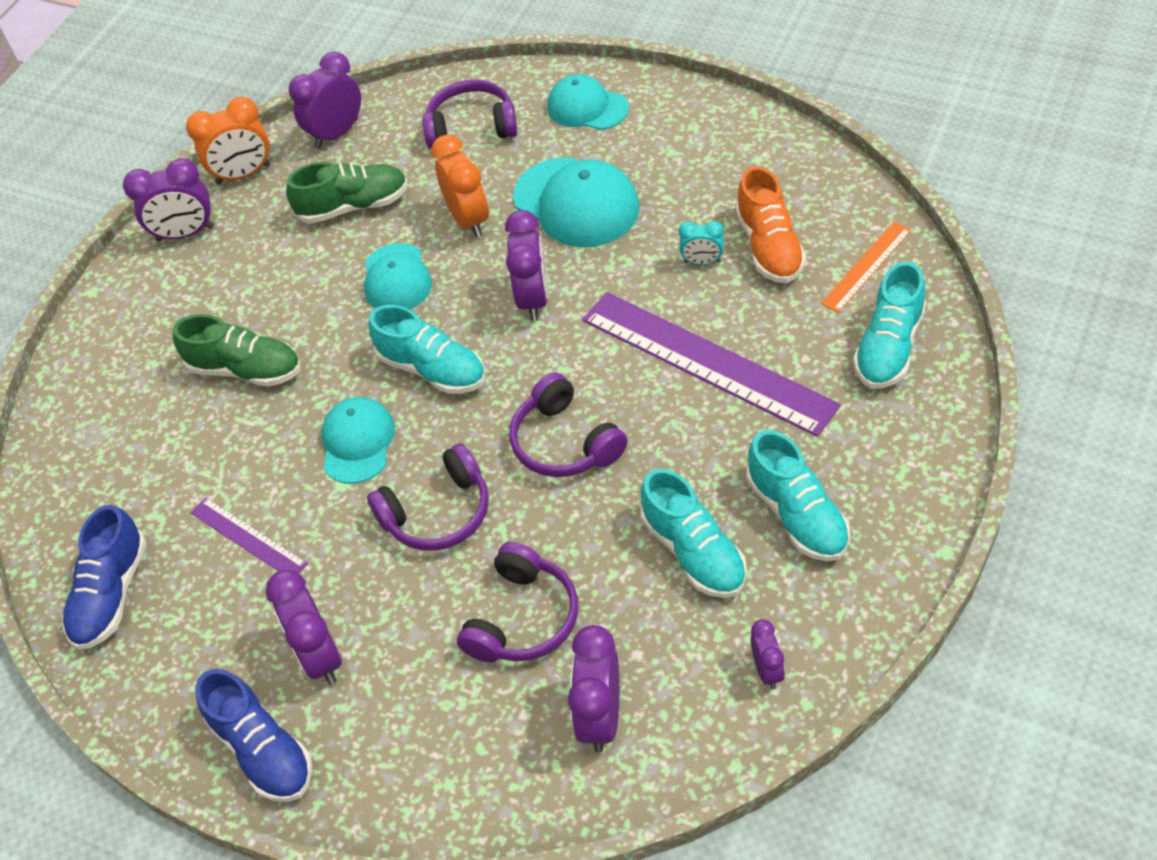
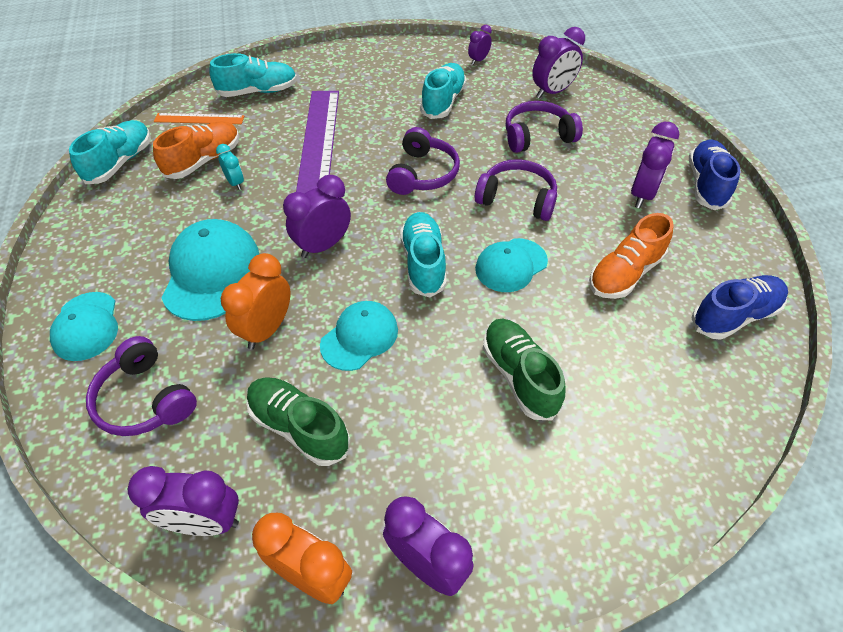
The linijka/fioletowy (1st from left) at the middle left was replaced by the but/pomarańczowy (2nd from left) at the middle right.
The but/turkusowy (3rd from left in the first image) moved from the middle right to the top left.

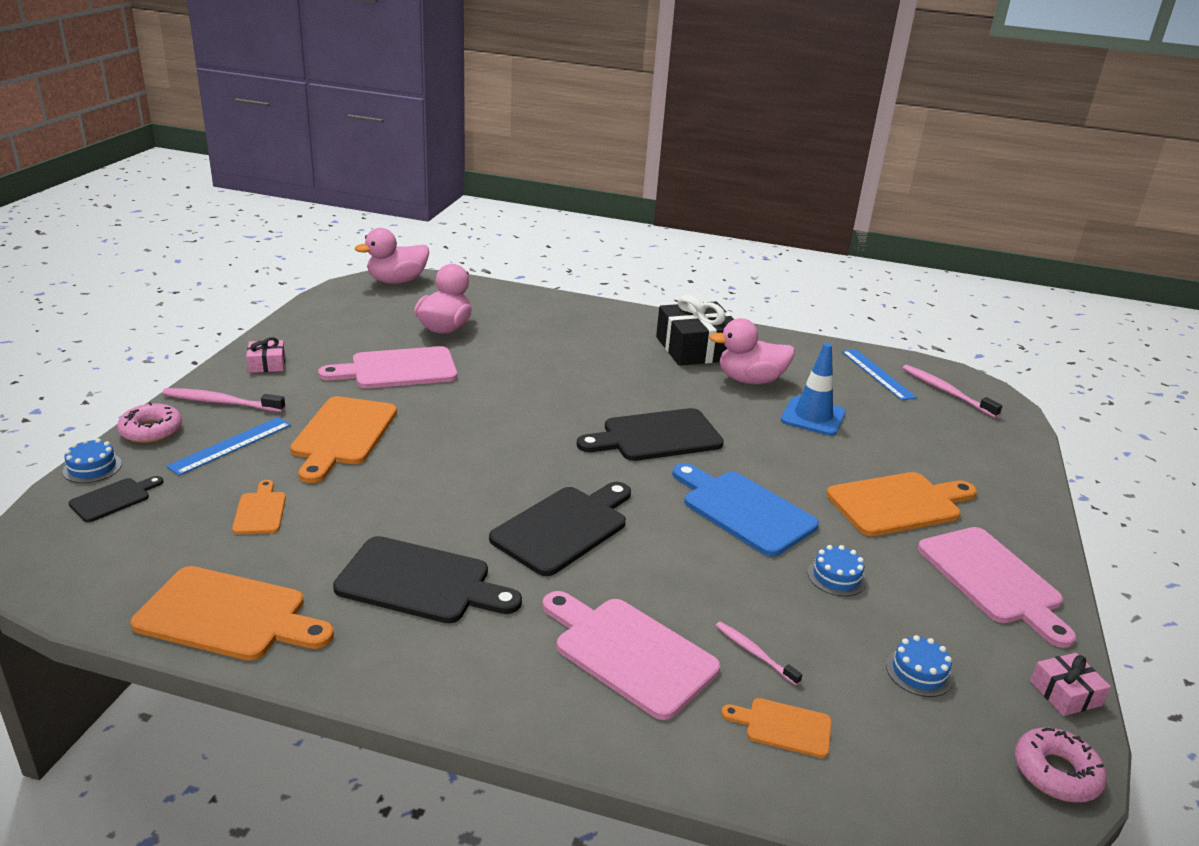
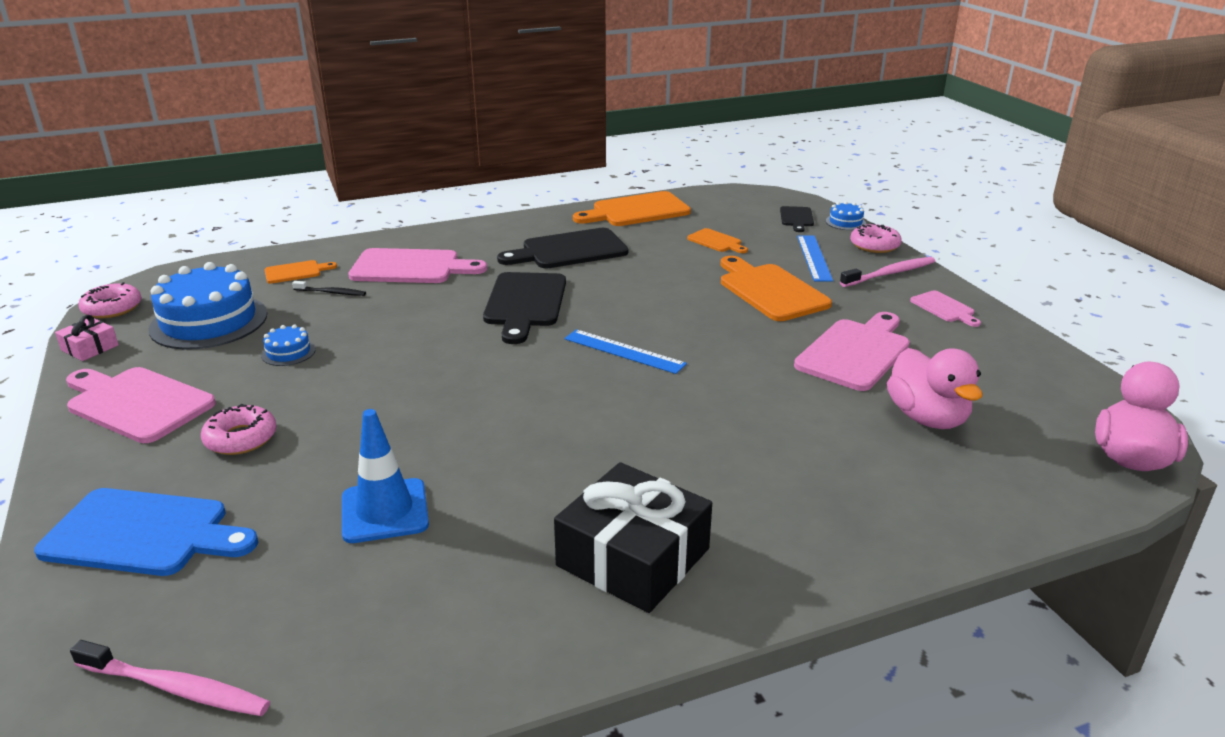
The prezent/różowy (1st from left) at the middle left was replaced by the deska do krojenia/różowy (4th from left) at the middle right.
The deska do krojenia/czarny (4th from left) at the centre disappeared.
The deska do krojenia/niebieski moved from the centre to the bottom left.
The kaczka/różowy (3rd from left) at the centre disappeared.
The szczoteczka do zębów/różowy (2nd from left) at the bottom centre became the szczoteczka do zębów/czarny at the middle left.
The deska do krojenia/pomarańczowy (5th from left) at the middle right was replaced by the donut/różowy (2nd from left) at the middle left.
The linijka/niebieski (2nd from left in the first image) moved from the middle right to the centre.
The tort/niebieski (3rd from left in the first image) at the bottom right changed to 2.26 times the size.

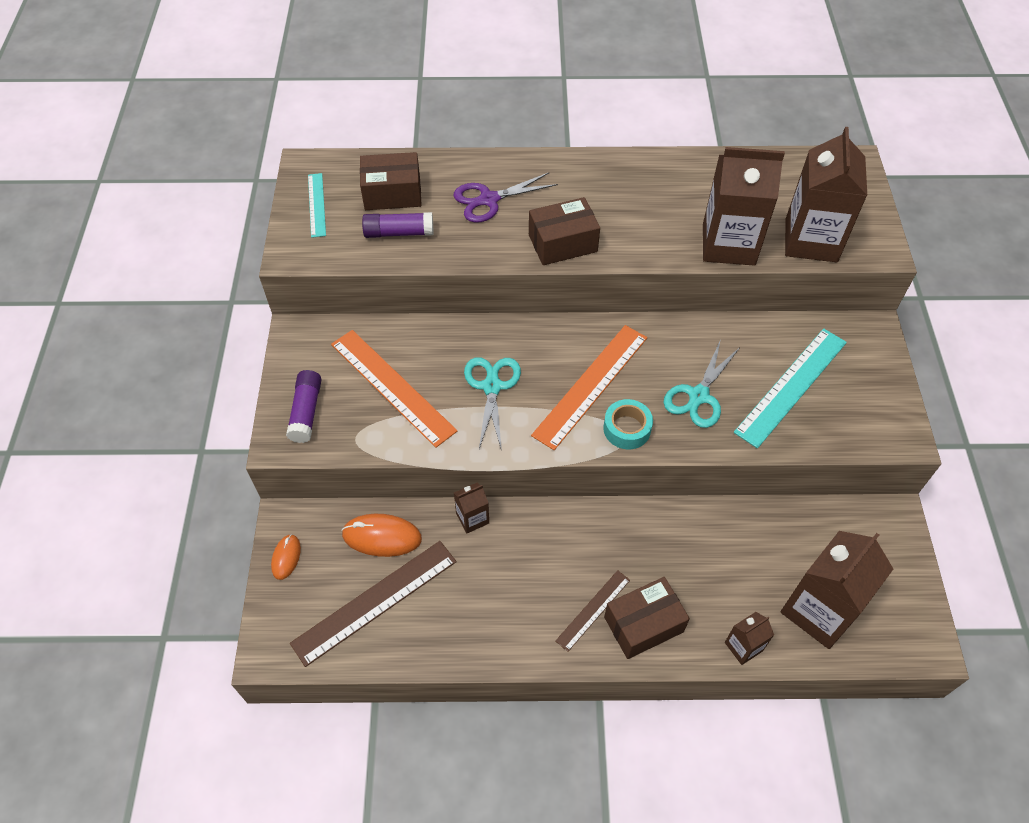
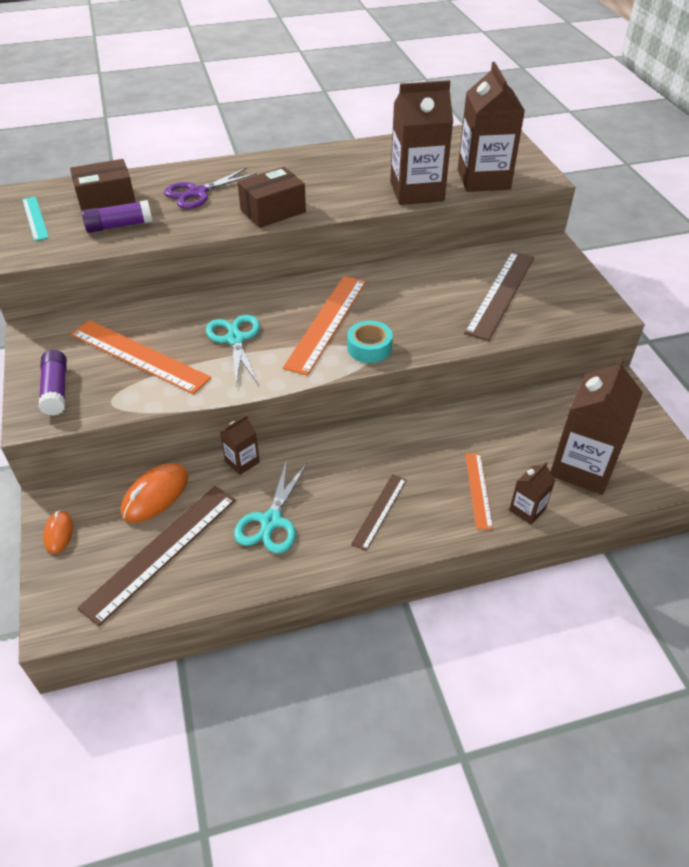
The myszka/pomarańczowy (2nd from left) at the centre turned 45 degrees counterclockwise.
The pudełko/brązowy (3rd from left) at the bottom centre disappeared.
The nożyczki/turkusowy (2nd from left) moved from the middle right to the centre.
The linijka/turkusowy (2nd from left) at the middle right became the linijka/brązowy (3rd from left) at the middle right.
The linijka/pomarańczowy (3rd from left) at the middle right appeared.

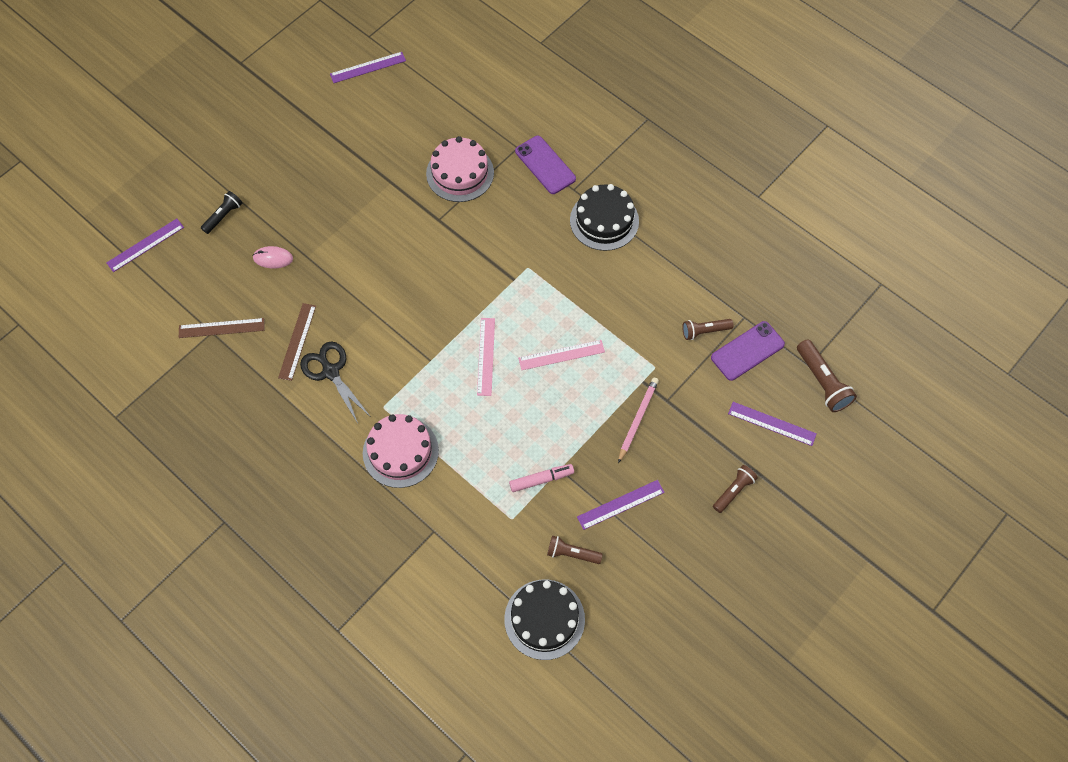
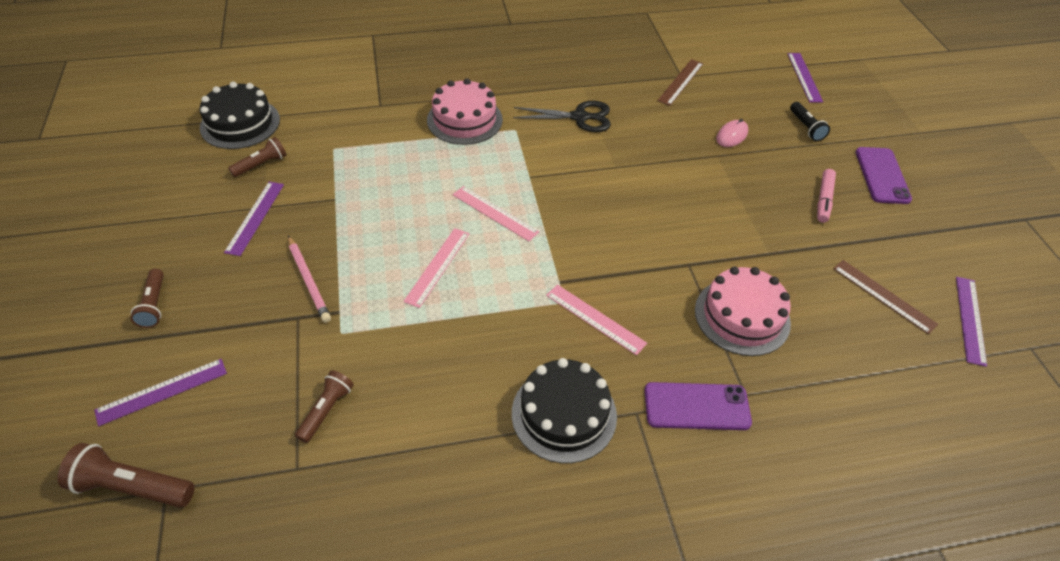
The linijka/brązowy (2nd from left) moved from the middle left to the middle right.
The flamaster/różowy moved from the centre to the middle right.
The telefon/fioletowy (2nd from left) moved from the middle right to the top right.
The linijka/różowy (3rd from left) at the centre appeared.

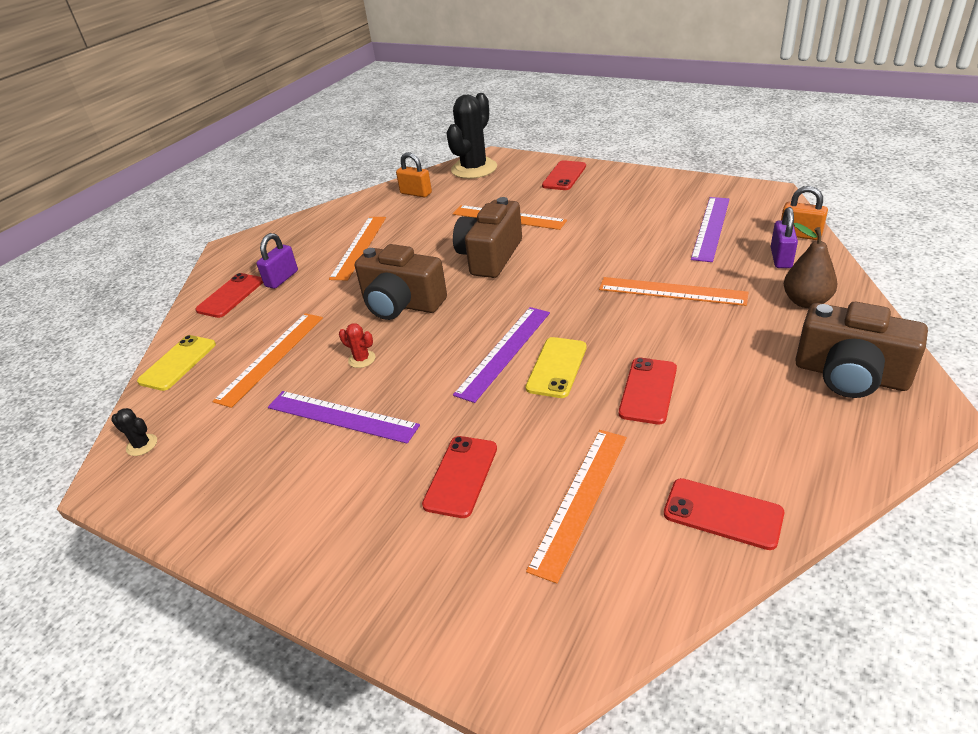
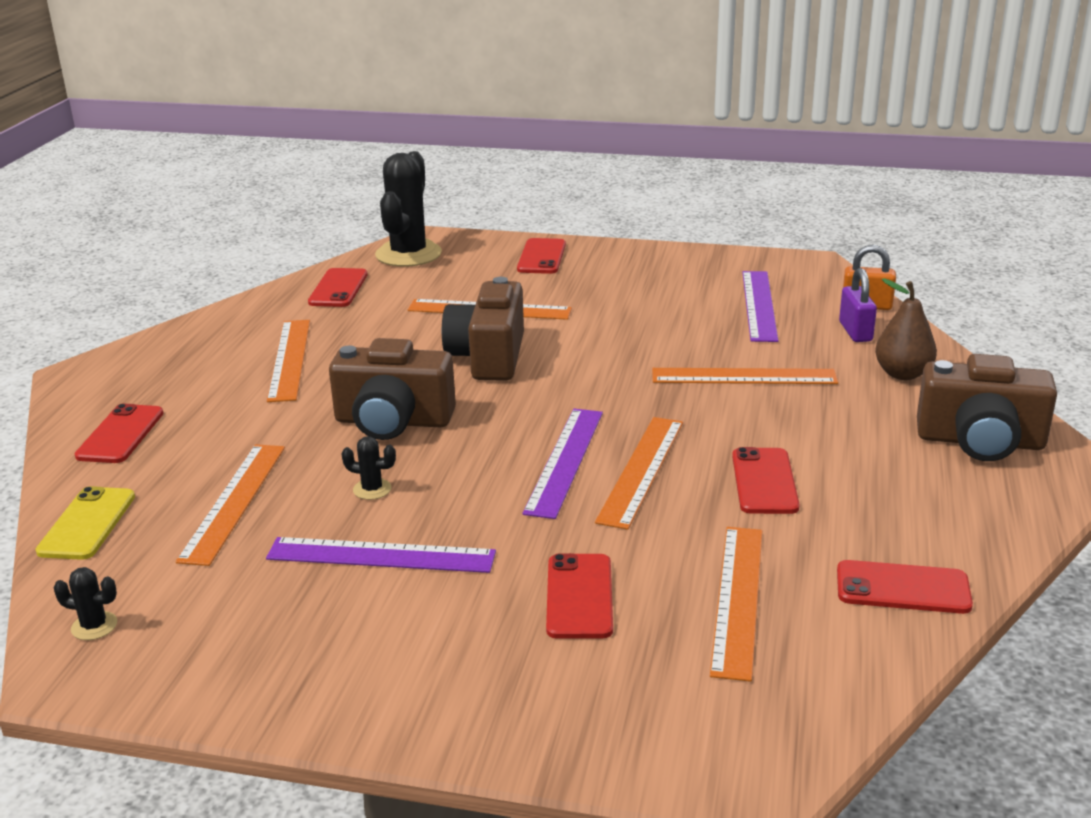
The kłódka/fioletowy (1st from left) at the middle left disappeared.
The kaktus/czerwony at the centre became the kaktus/czarny (2nd from left) at the centre.
The kłódka/pomarańczowy (1st from left) at the top centre was replaced by the telefon/czerwony (2nd from left) at the middle left.
The telefon/żółty (2nd from left) at the centre was replaced by the linijka/pomarańczowy (4th from left) at the centre.

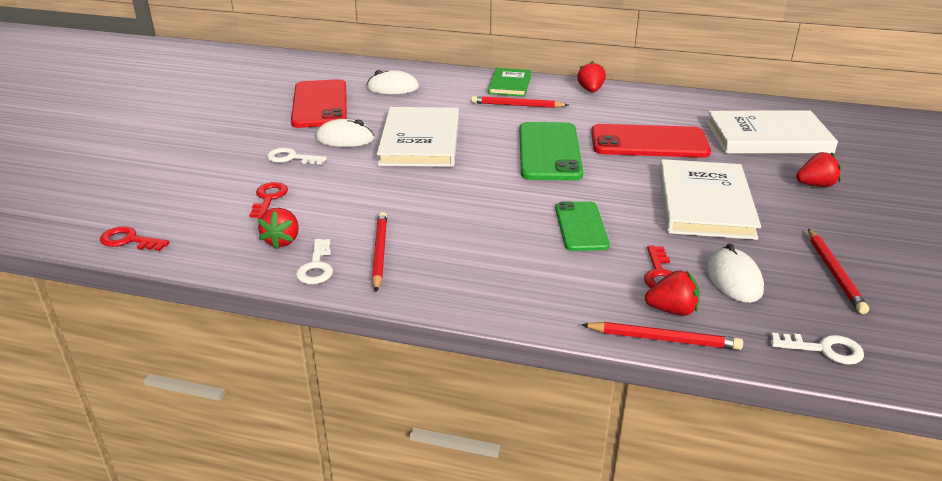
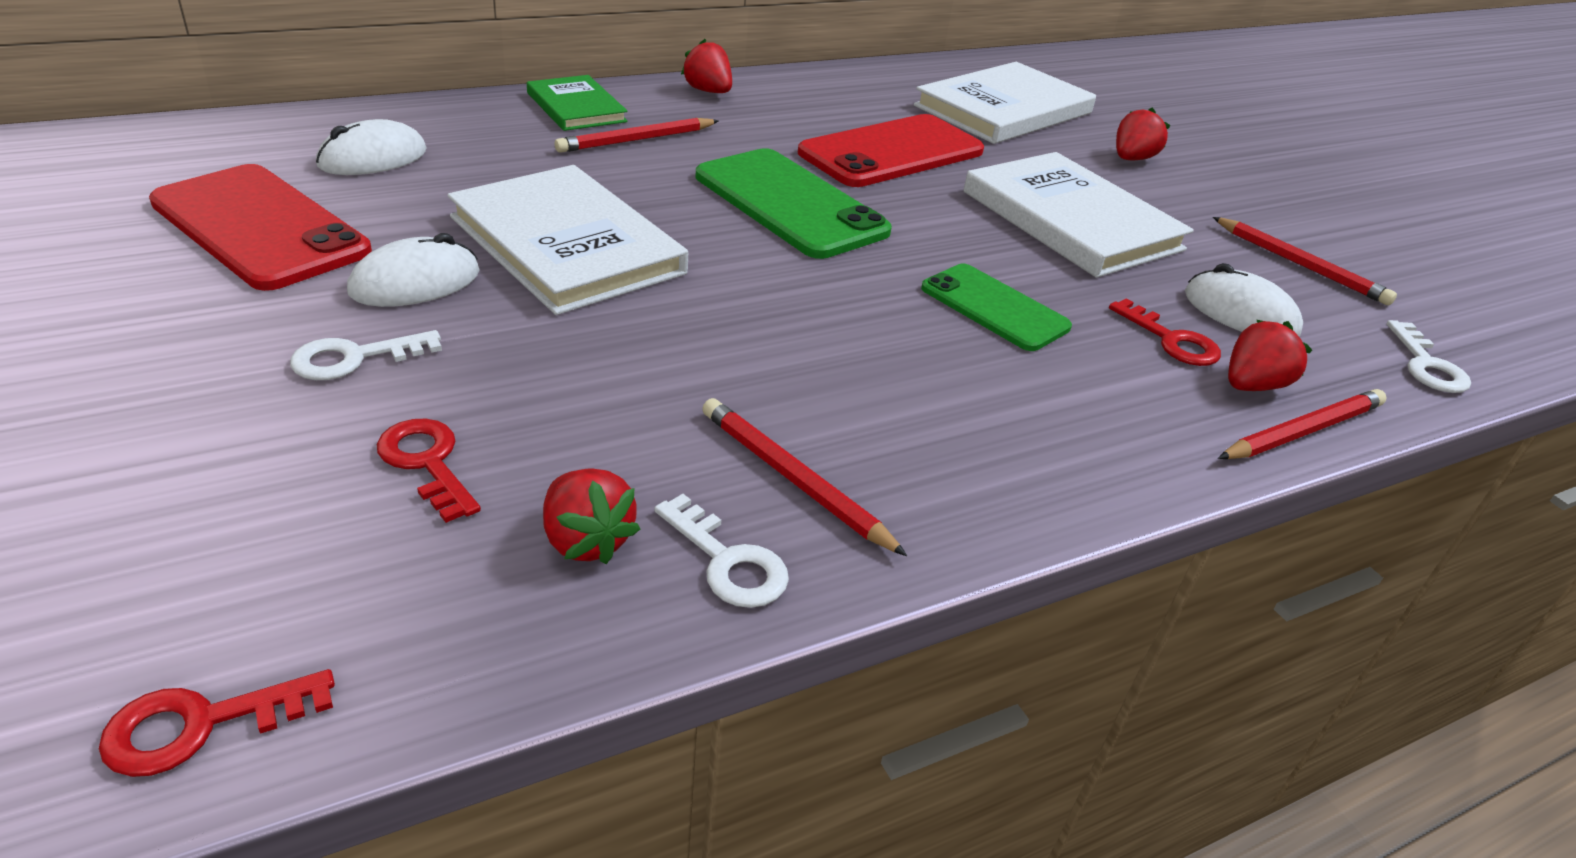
The klucz/biały (3rd from left) at the bottom right turned 120 degrees clockwise.

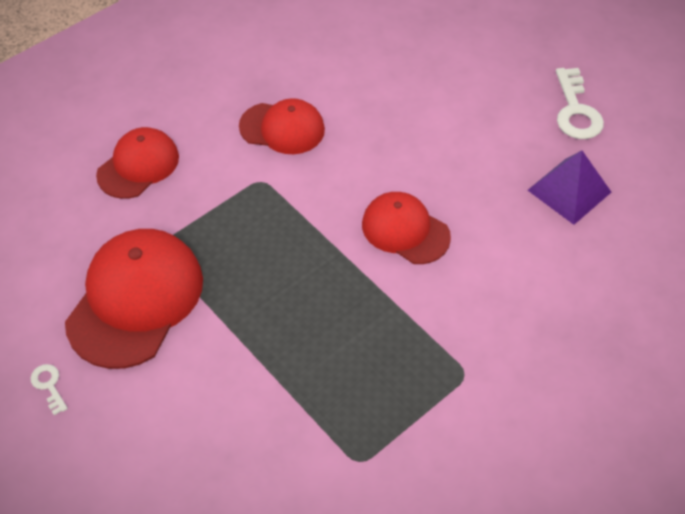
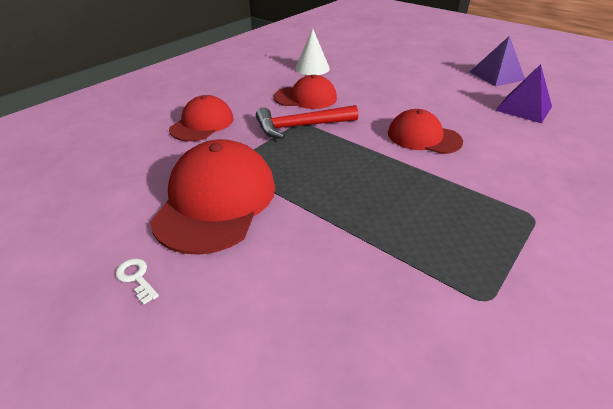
The klucz/biały (2nd from left) at the top right was replaced by the piramida/fioletowy (1st from left) at the top right.
The młotek/czerwony at the top centre appeared.
The stożek/biały at the top centre appeared.

